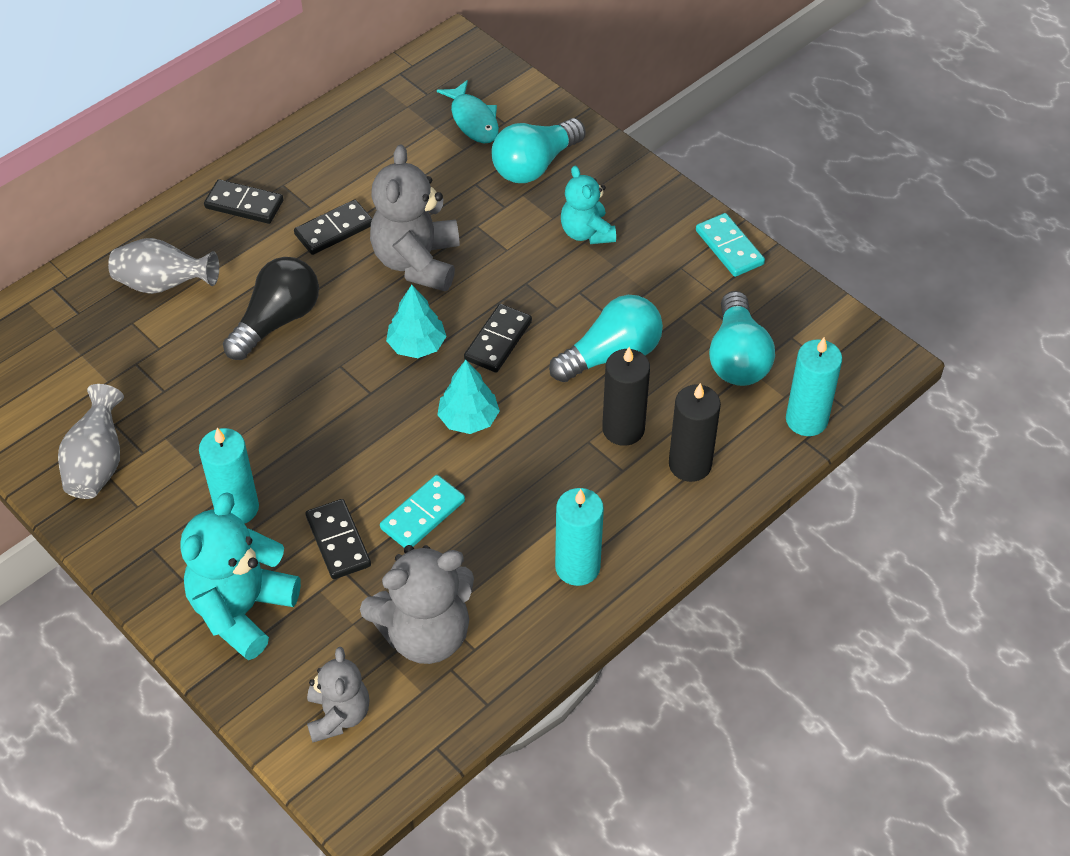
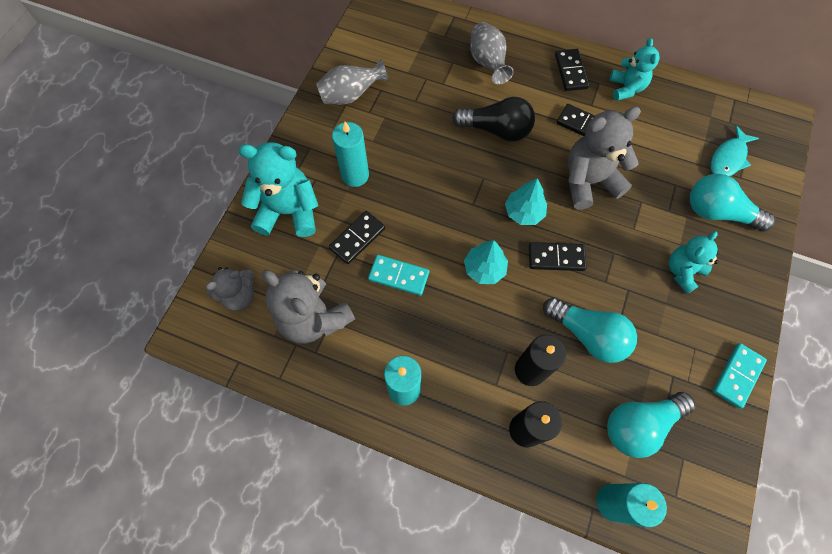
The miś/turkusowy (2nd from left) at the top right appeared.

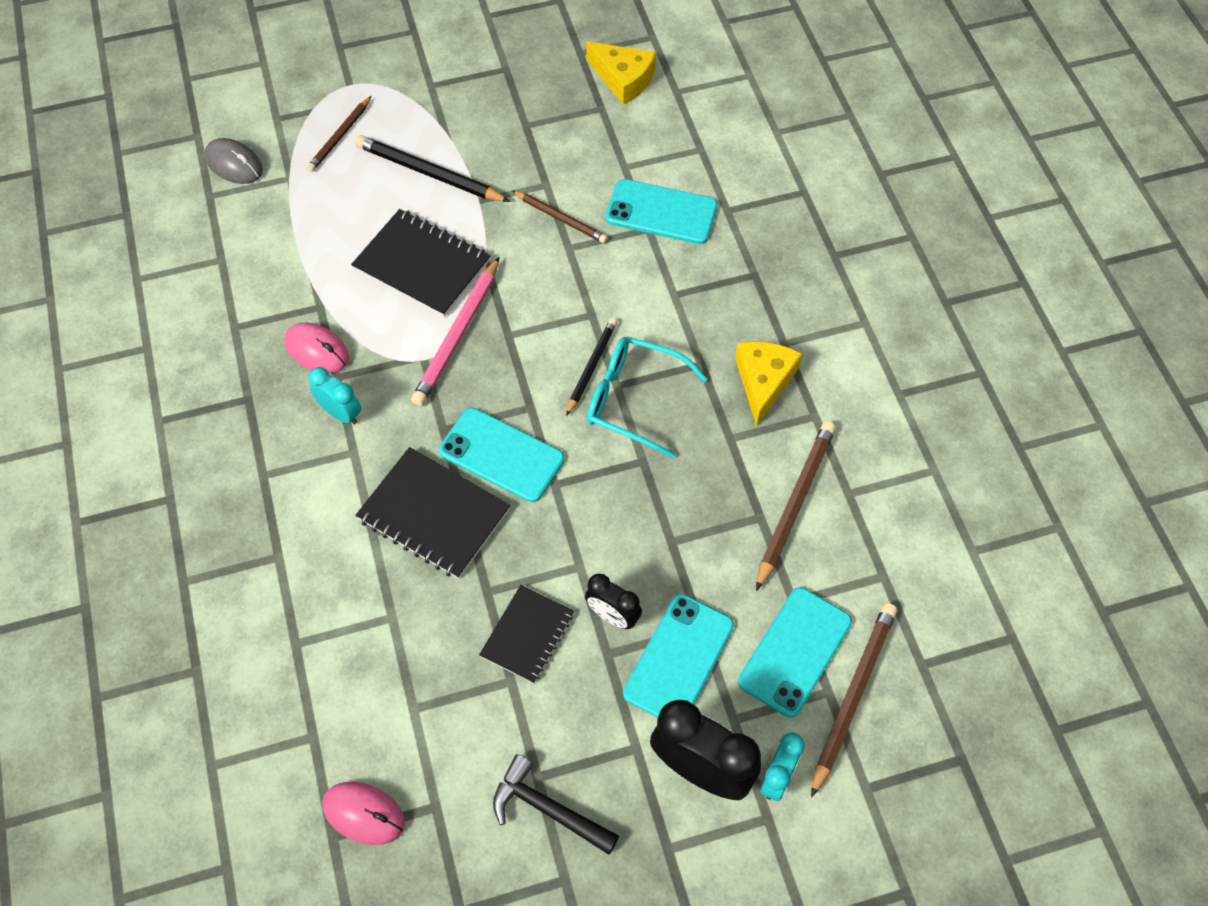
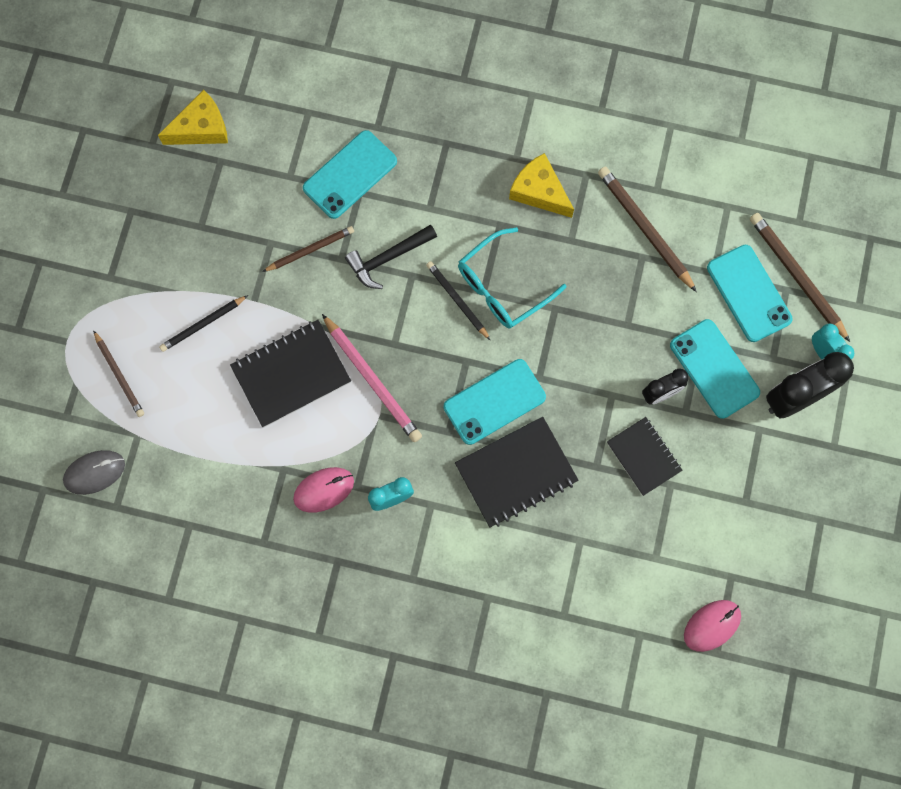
The ołówek/czarny (1st from left) at the top centre changed to 0.63 times the size.
The młotek/czarny moved from the bottom centre to the top centre.

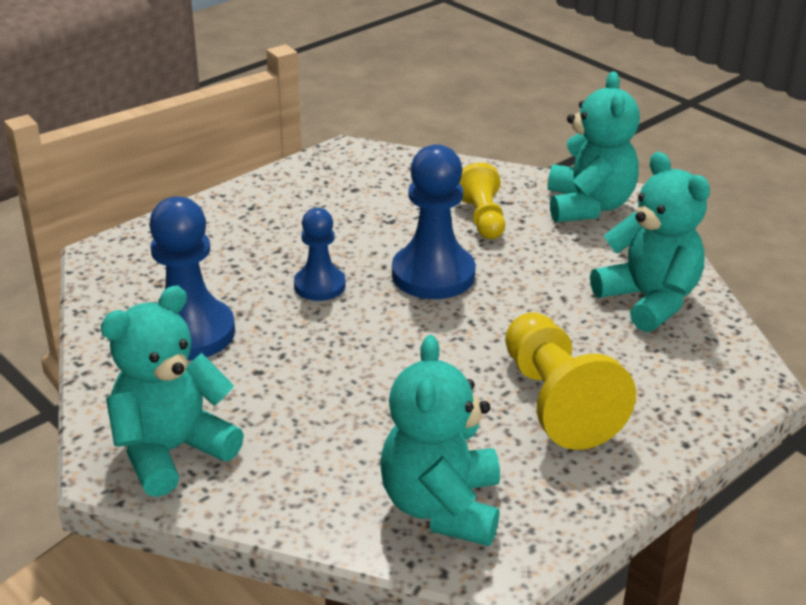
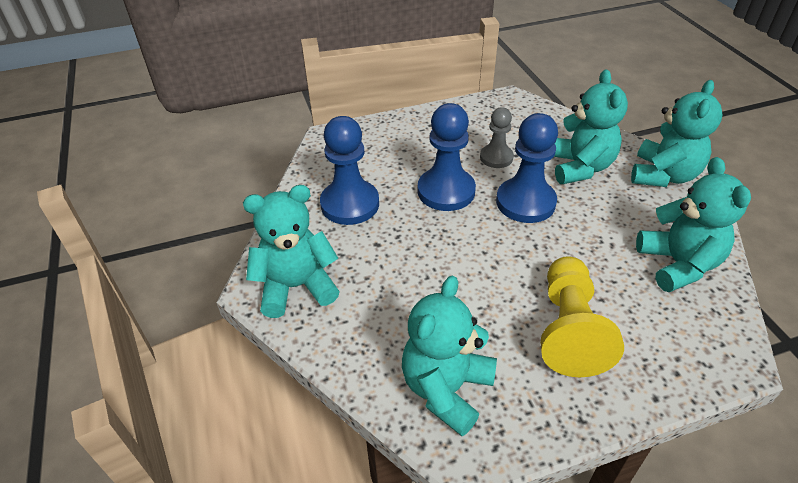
The pionek/niebieski (2nd from left) at the centre changed to 1.64 times the size.
The pionek/żółty (1st from left) at the top centre was replaced by the miś/turkusowy (3rd from left) at the top right.
The pionek/szary at the top centre appeared.

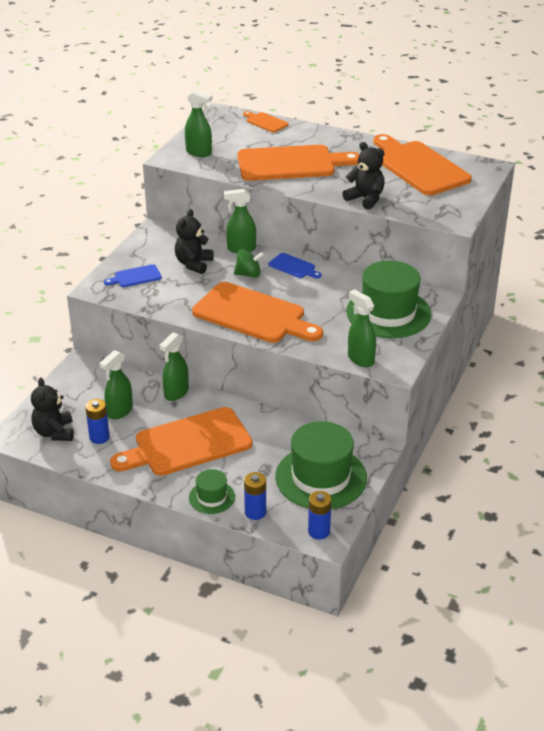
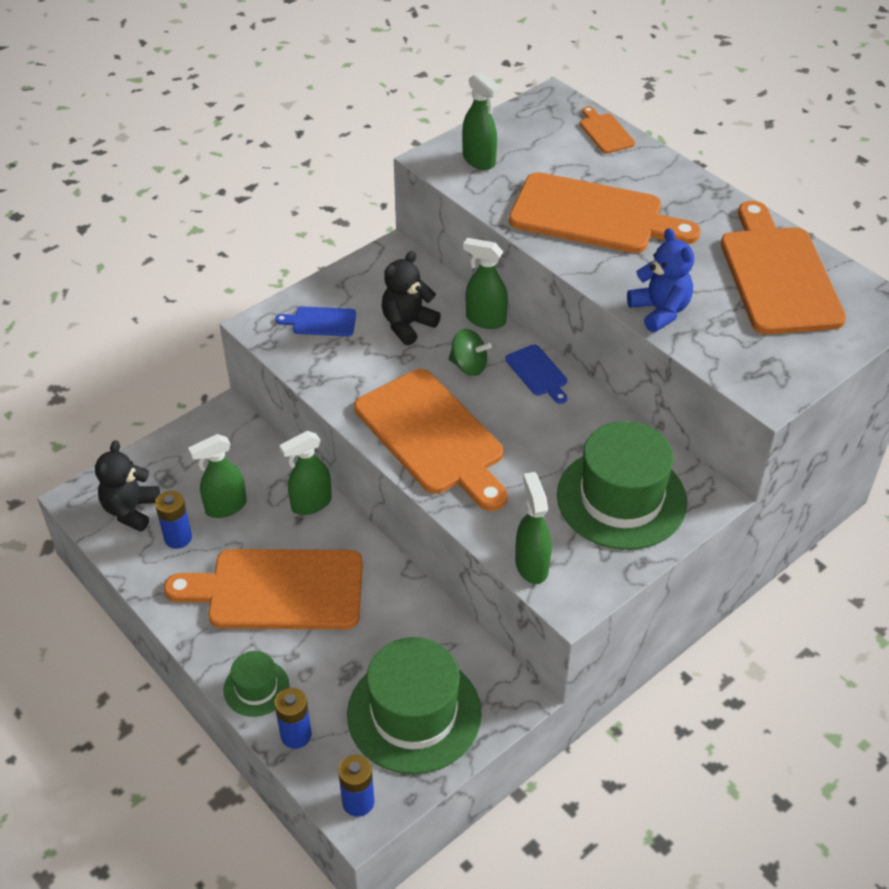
The miś/czarny (3rd from left) at the top right became the miś/niebieski at the top right.

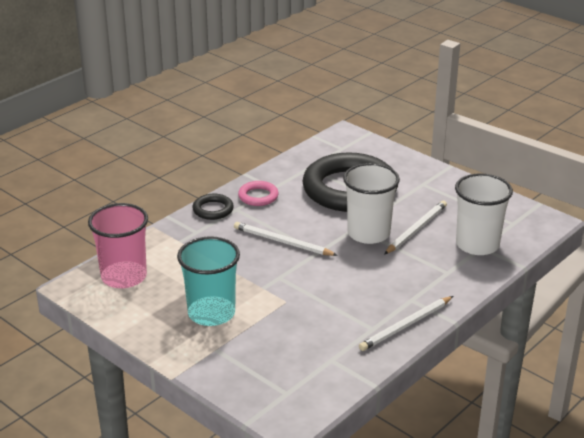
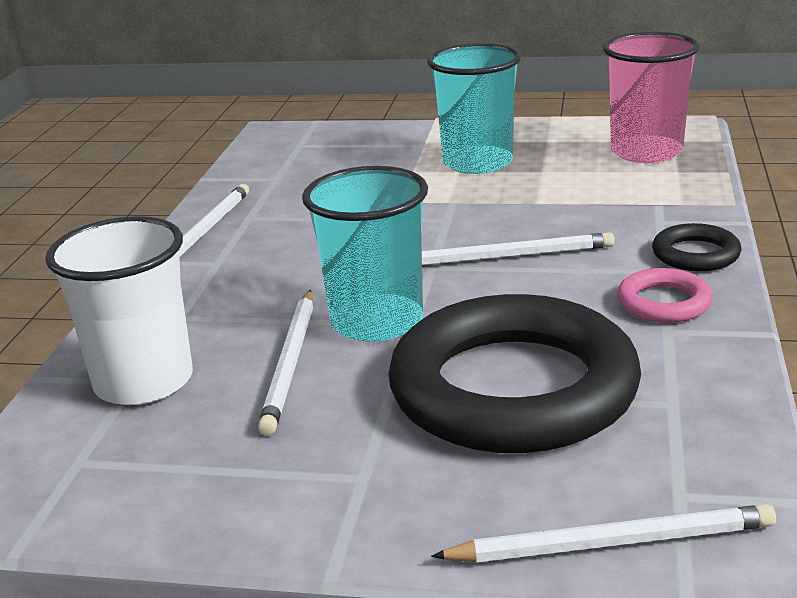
The szklanka/biały (1st from left) at the centre became the szklanka/turkusowy (1st from left) at the centre.
The ołówek/biały (4th from left) at the bottom right appeared.

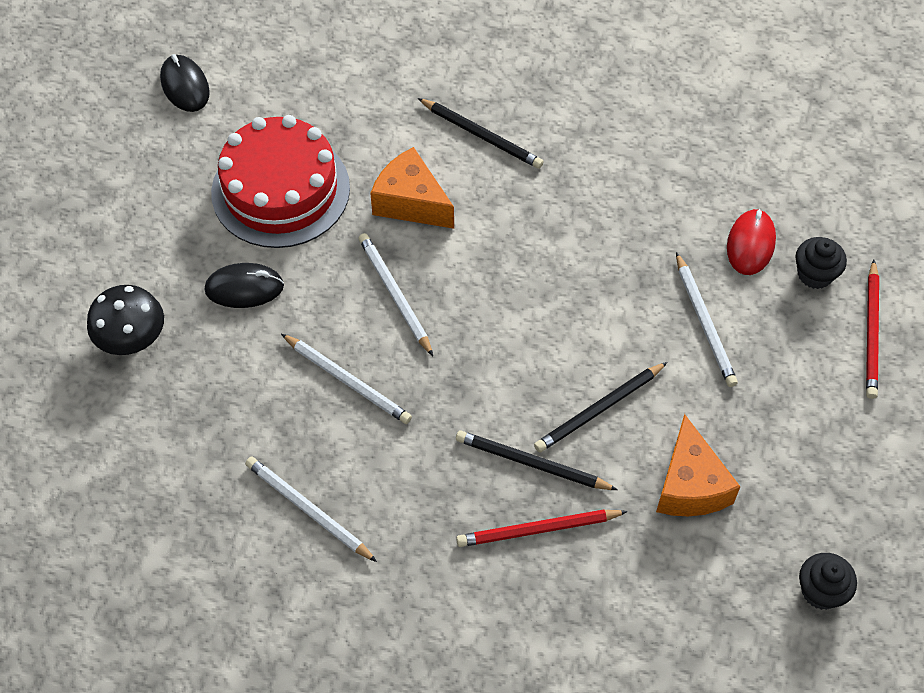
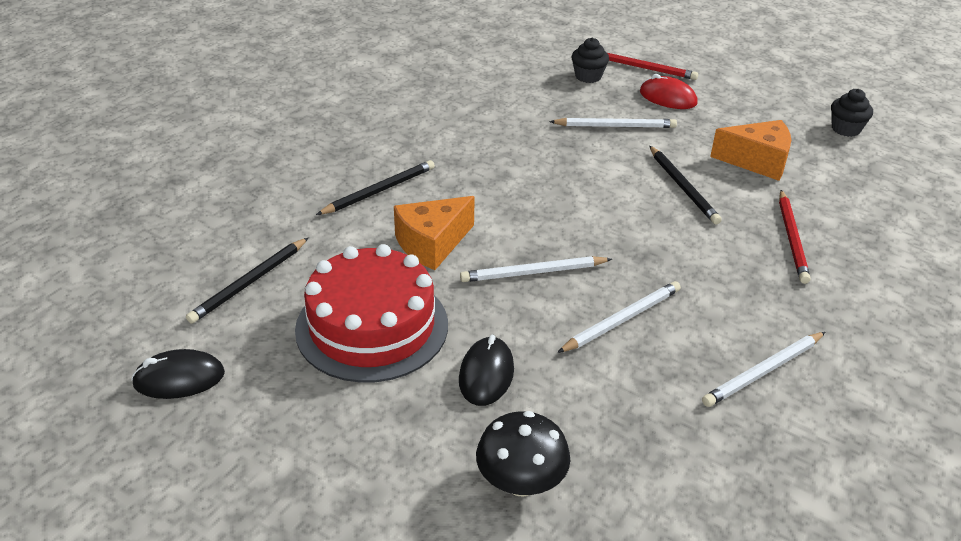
The ołówek/czarny (2nd from left in the first image) moved from the centre to the middle left.
The myszka/czerwony moved from the middle right to the top right.

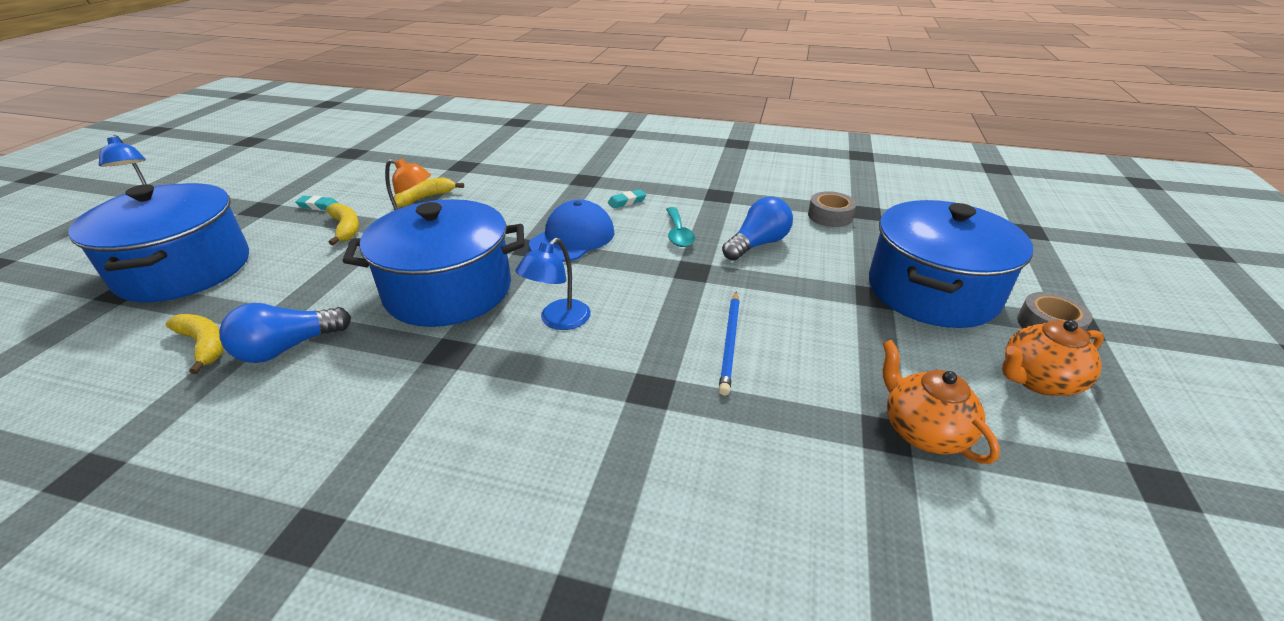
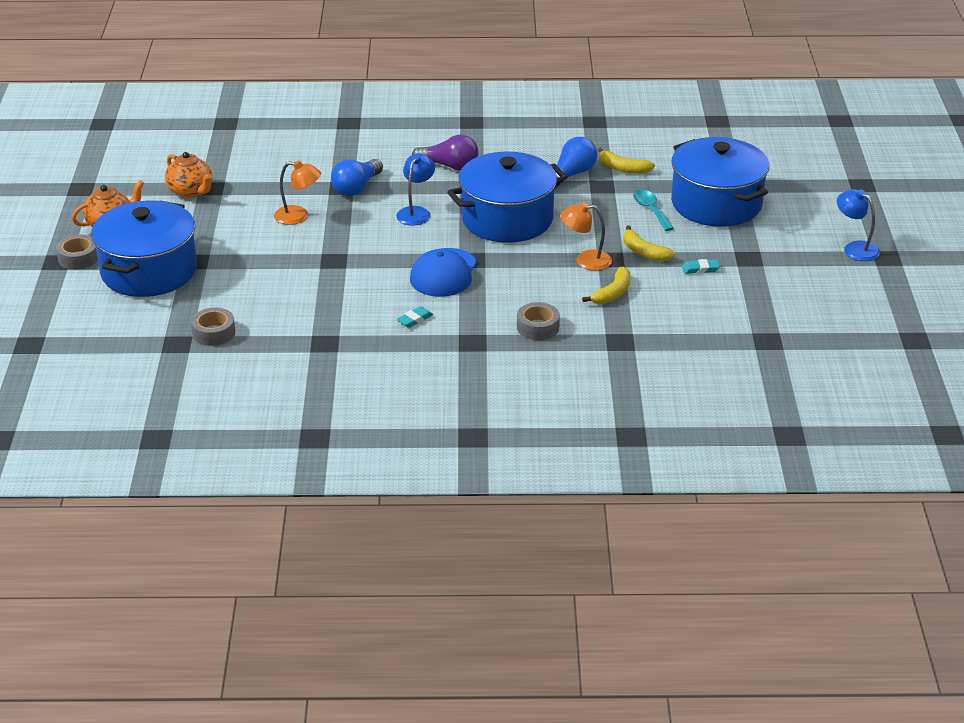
The łyżka/turkusowy moved from the centre to the top right.
The ołówek/niebieski at the centre was replaced by the lampka/pomarańczowy (1st from left) at the top left.
The żarówka/niebieski (2nd from left in the first image) moved from the centre to the top centre.
The żarówka/fioletowy at the top centre appeared.
The taśma klejąca/szary (3rd from left) at the centre appeared.

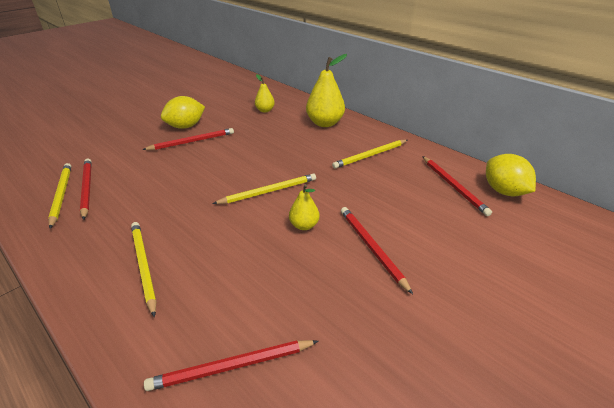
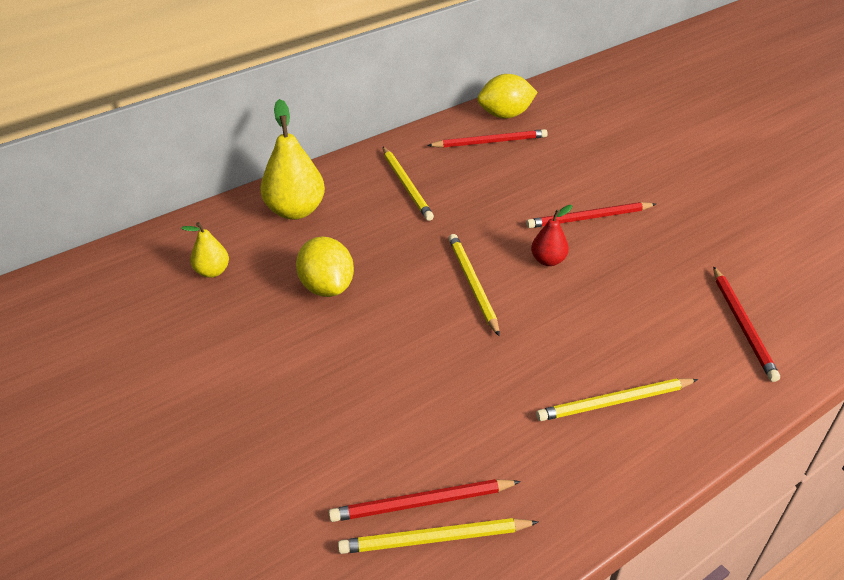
The ołówek/czerwony (2nd from left) at the middle left disappeared.
The cytryna/żółty (1st from left) moved from the top left to the centre.
The gruszka/żółty (2nd from left) at the centre became the gruszka/czerwony at the centre.

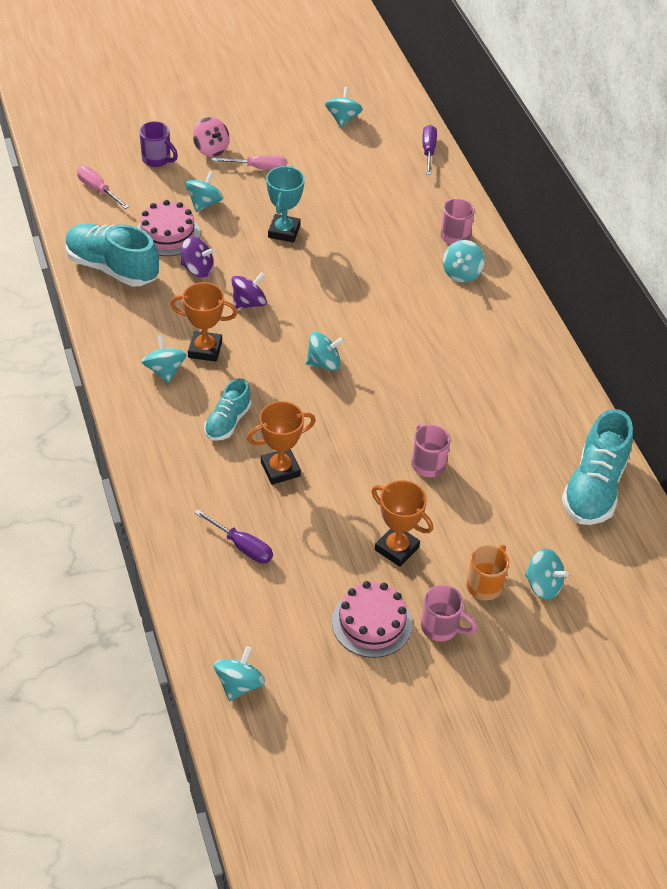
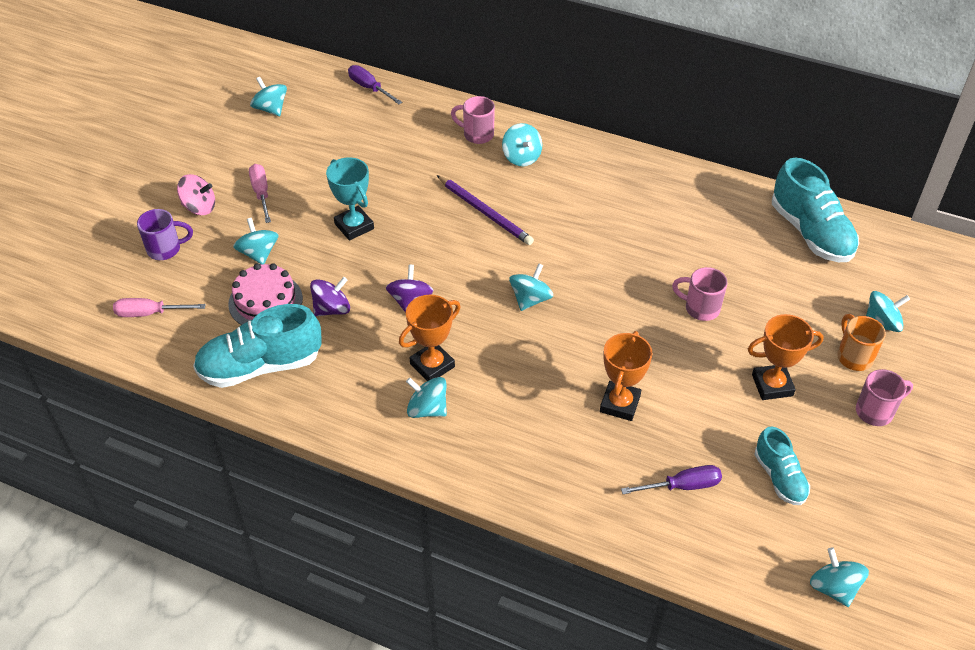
The but/turkusowy (2nd from left) moved from the centre to the bottom right.
The śrubokręt/różowy (2nd from left) at the top centre turned 60 degrees counterclockwise.
The tort/różowy (2nd from left) at the bottom centre disappeared.
The ołówek/fioletowy at the top centre appeared.

